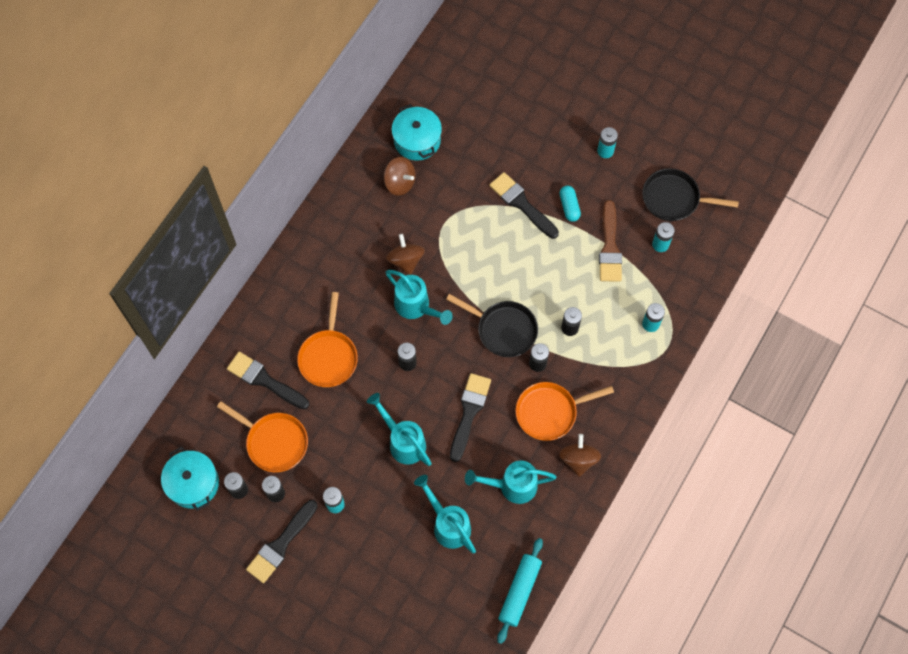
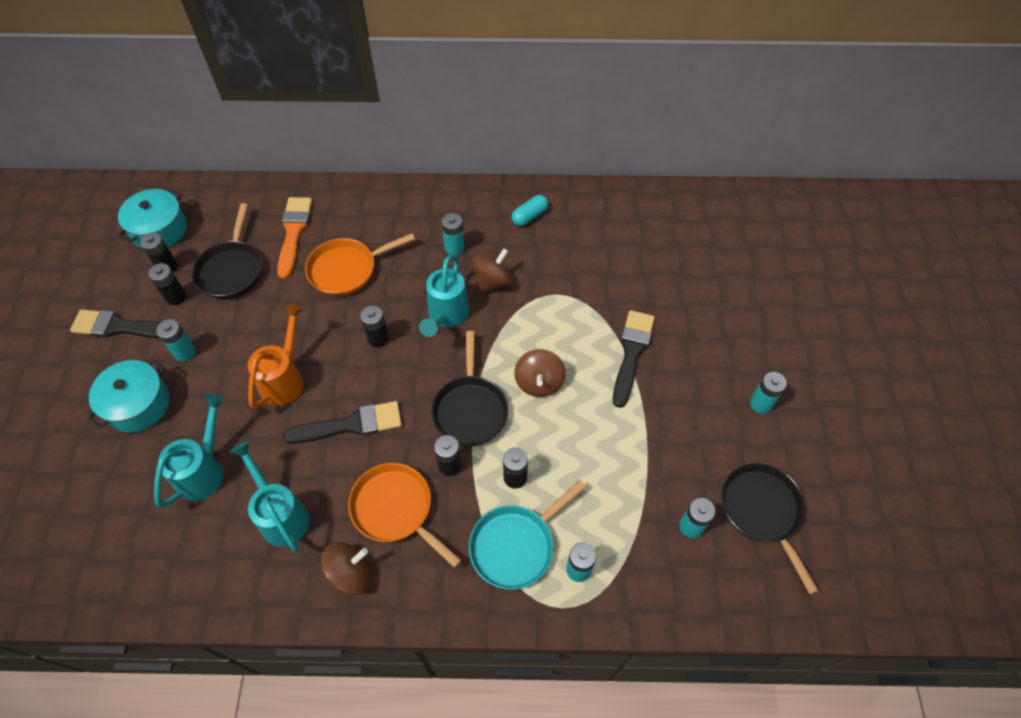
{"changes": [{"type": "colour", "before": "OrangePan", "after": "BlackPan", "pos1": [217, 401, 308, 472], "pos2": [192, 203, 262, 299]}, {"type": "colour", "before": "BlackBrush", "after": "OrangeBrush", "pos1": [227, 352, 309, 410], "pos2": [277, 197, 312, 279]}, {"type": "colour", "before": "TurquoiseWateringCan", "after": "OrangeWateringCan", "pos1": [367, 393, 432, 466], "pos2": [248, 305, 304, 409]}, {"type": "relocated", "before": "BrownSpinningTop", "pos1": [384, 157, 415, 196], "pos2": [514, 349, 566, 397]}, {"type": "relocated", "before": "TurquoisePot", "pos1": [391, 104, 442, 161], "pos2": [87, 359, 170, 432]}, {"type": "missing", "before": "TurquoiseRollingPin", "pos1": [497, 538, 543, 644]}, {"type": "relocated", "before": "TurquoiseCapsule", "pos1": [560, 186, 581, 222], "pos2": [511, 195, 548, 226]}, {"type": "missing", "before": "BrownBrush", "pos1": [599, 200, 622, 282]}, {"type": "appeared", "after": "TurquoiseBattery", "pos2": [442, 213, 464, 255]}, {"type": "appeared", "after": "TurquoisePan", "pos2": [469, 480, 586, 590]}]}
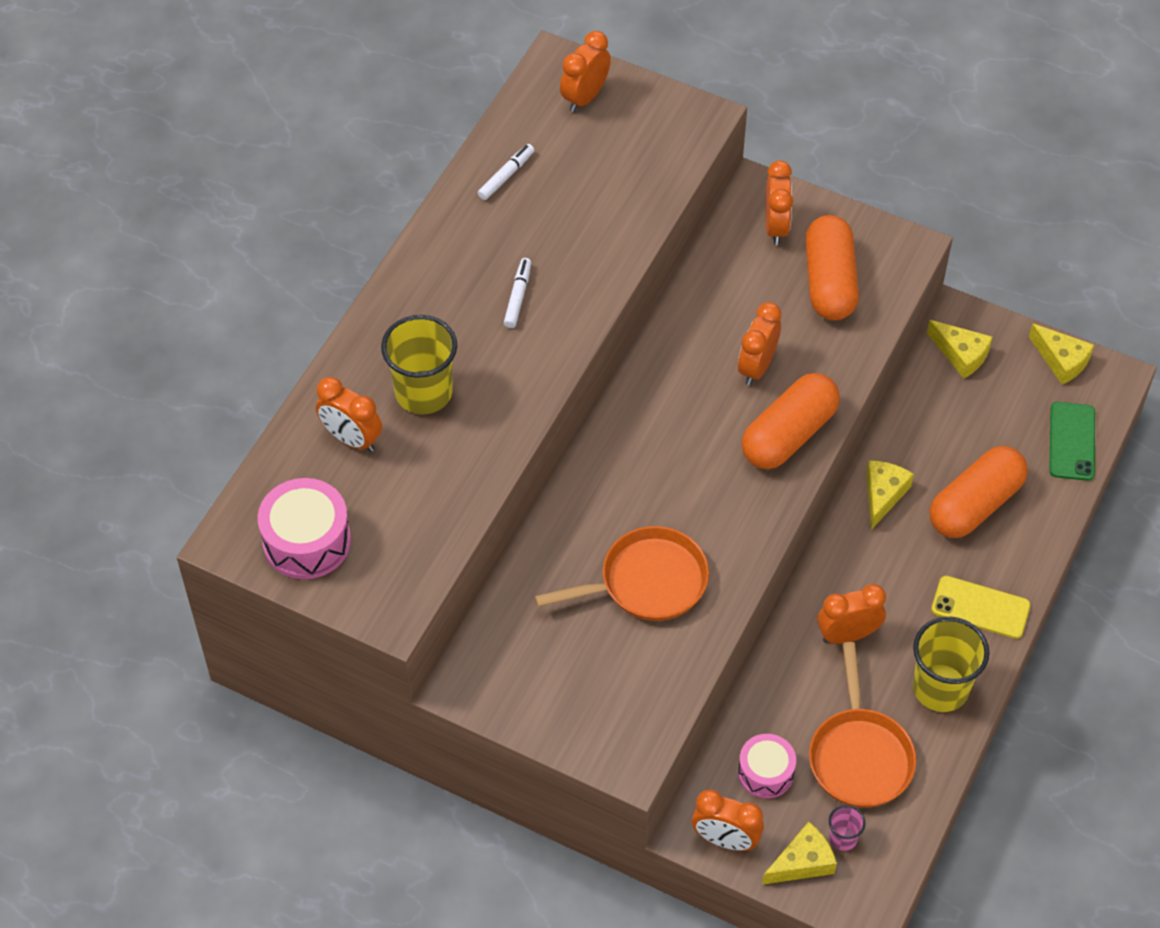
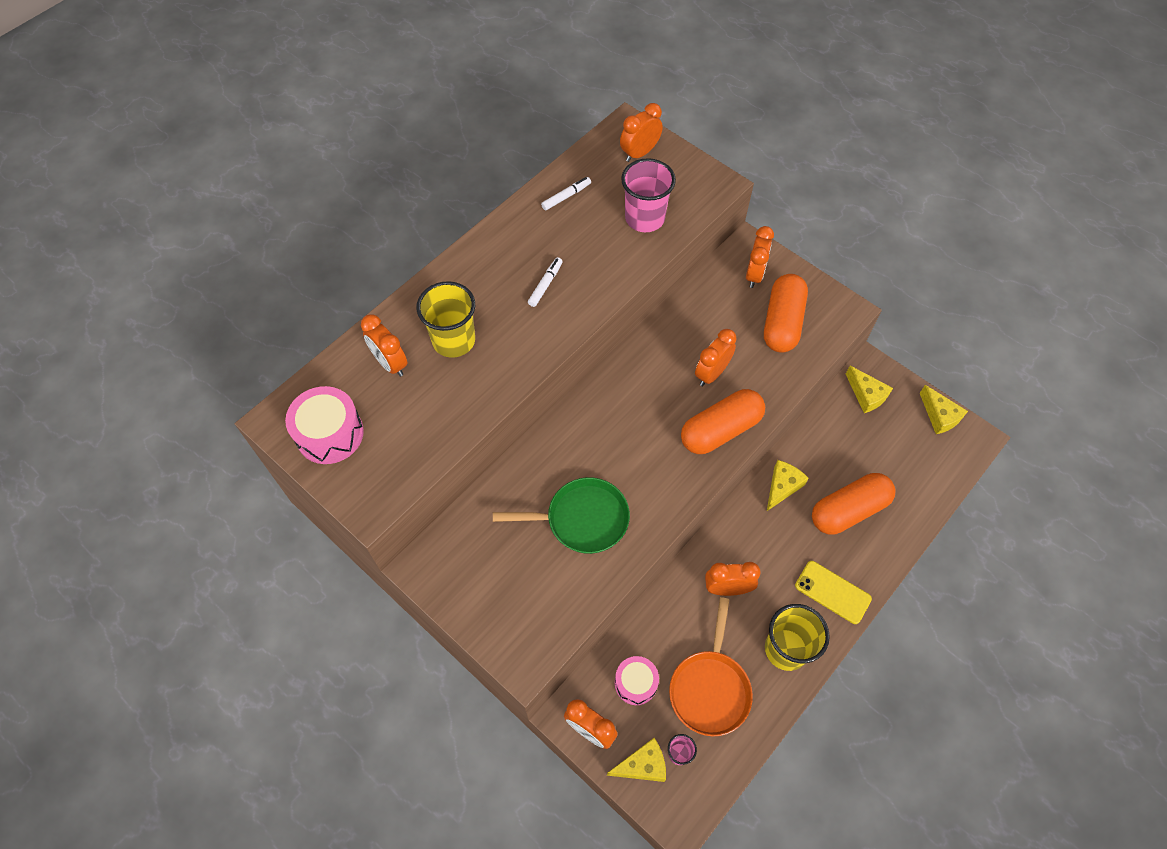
{"changes": [{"type": "colour", "before": "OrangePan", "after": "GreenPan", "pos1": [535, 526, 709, 621], "pos2": [493, 477, 630, 554]}, {"type": "missing", "before": "GreenPhone", "pos1": [1049, 402, 1095, 481]}, {"type": "appeared", "after": "PinkCup", "pos2": [621, 158, 676, 232]}]}
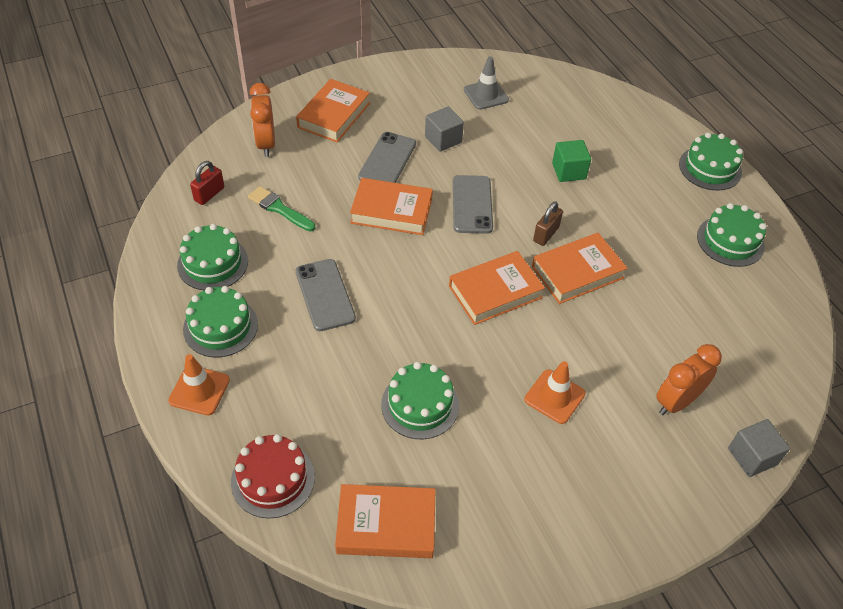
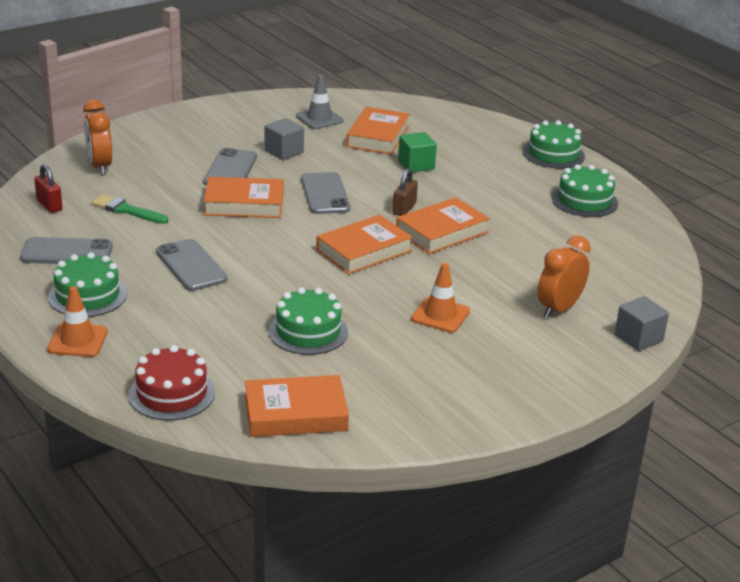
{"changes": [{"type": "exchanged", "before": "GreenCake", "after": "GreyPhone", "pos1": [177, 224, 248, 290], "pos2": [20, 237, 113, 264]}, {"type": "spun", "before": "RedPadlock", "pos1": [190, 161, 224, 205], "pos2": [34, 164, 62, 213], "turn": -60}, {"type": "relocated", "before": "OrangeBook", "pos1": [296, 79, 370, 142], "pos2": [346, 107, 410, 155]}]}
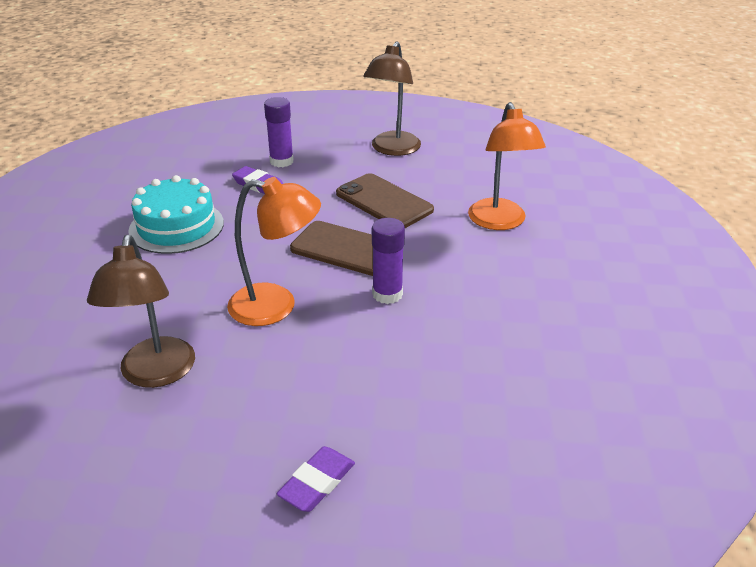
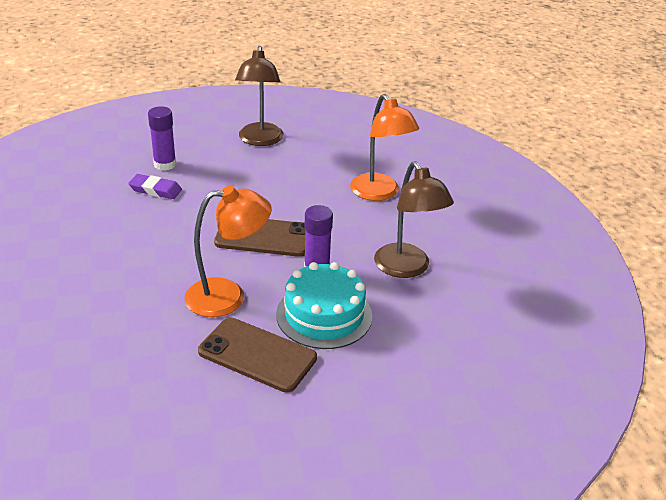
{"changes": [{"type": "relocated", "before": "BrownLamp", "pos1": [87, 235, 195, 388], "pos2": [374, 161, 454, 278]}, {"type": "relocated", "before": "TurquoiseCake", "pos1": [128, 175, 224, 254], "pos2": [276, 262, 372, 349]}, {"type": "missing", "before": "PurpleEraser", "pos1": [276, 446, 355, 512]}, {"type": "relocated", "before": "BrownPhone", "pos1": [336, 173, 434, 228], "pos2": [198, 317, 317, 392]}]}
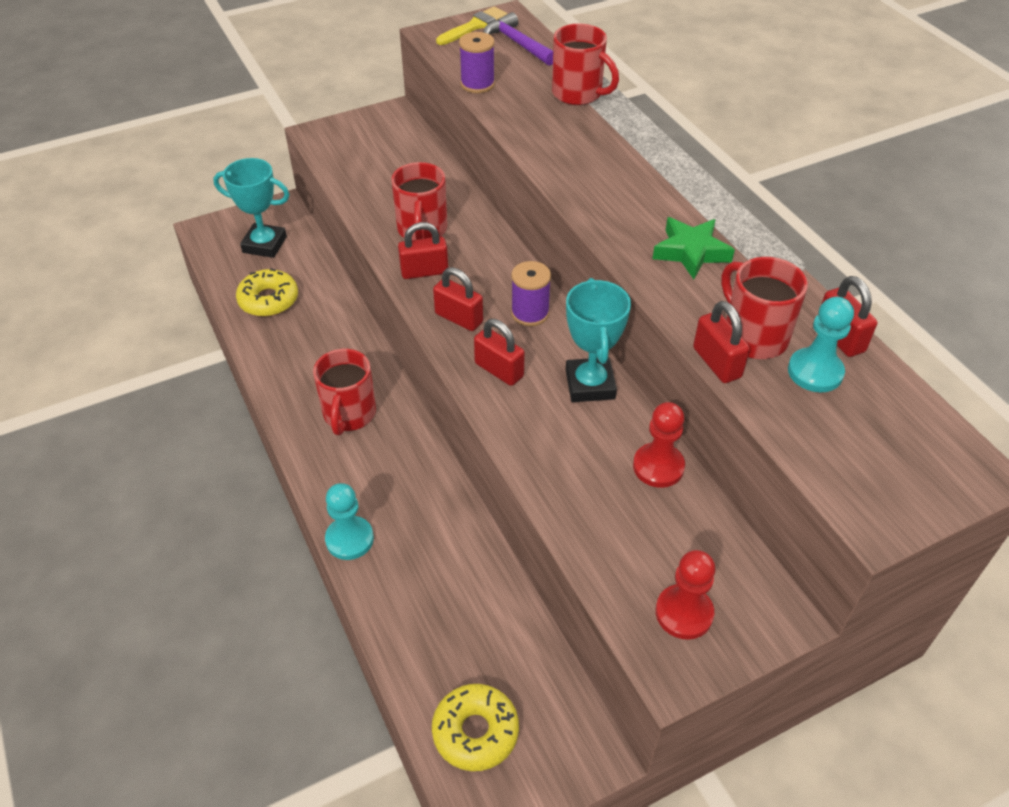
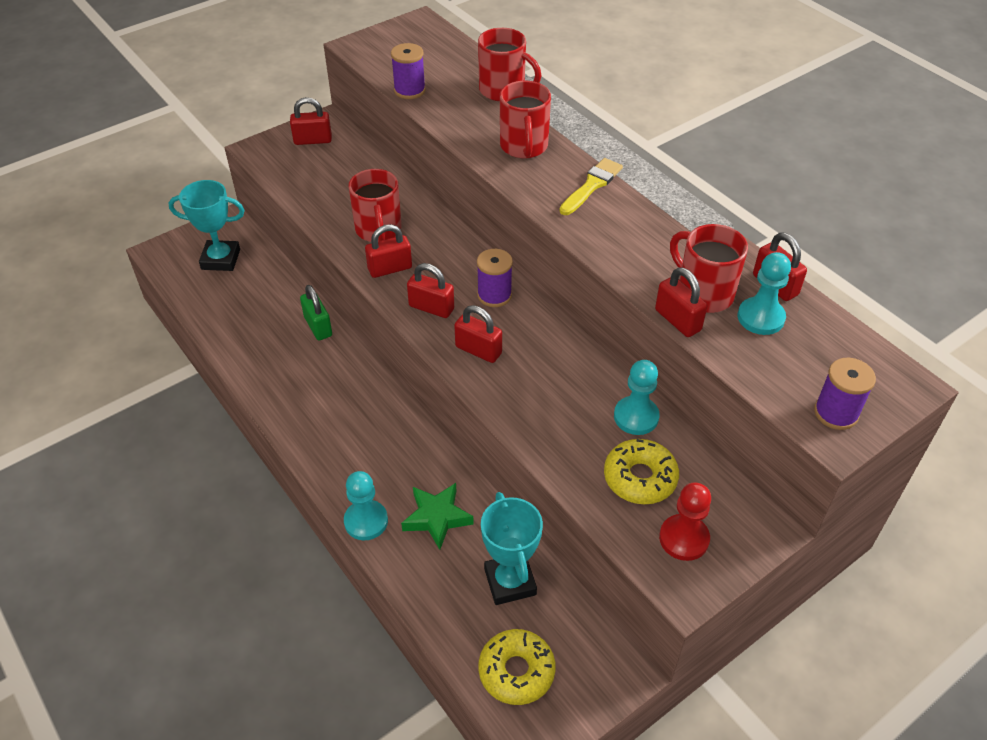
{"changes": [{"type": "relocated", "before": "YellowDonut", "pos1": [236, 268, 298, 317], "pos2": [604, 439, 679, 504]}, {"type": "relocated", "before": "RedMug", "pos1": [313, 349, 376, 435], "pos2": [500, 81, 551, 159]}, {"type": "relocated", "before": "YellowBrush", "pos1": [436, 7, 507, 45], "pos2": [560, 158, 623, 215]}, {"type": "missing", "before": "PurpleHammer", "pos1": [483, 12, 553, 66]}, {"type": "relocated", "before": "TurquoiseTrophy", "pos1": [566, 278, 631, 402], "pos2": [481, 492, 543, 605]}, {"type": "colour", "before": "RedPawn", "after": "TurquoisePawn", "pos1": [633, 402, 685, 488], "pos2": [614, 360, 660, 435]}, {"type": "relocated", "before": "GreenStar", "pos1": [652, 217, 735, 279], "pos2": [401, 483, 474, 550]}, {"type": "appeared", "after": "RedPadlock", "pos2": [290, 97, 332, 145]}, {"type": "appeared", "after": "GreenPadlock", "pos2": [300, 285, 332, 340]}, {"type": "appeared", "after": "PurpleSpool", "pos2": [814, 358, 876, 430]}]}
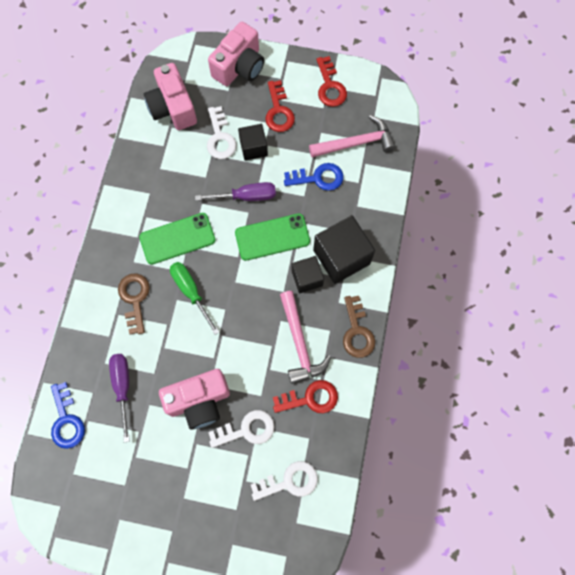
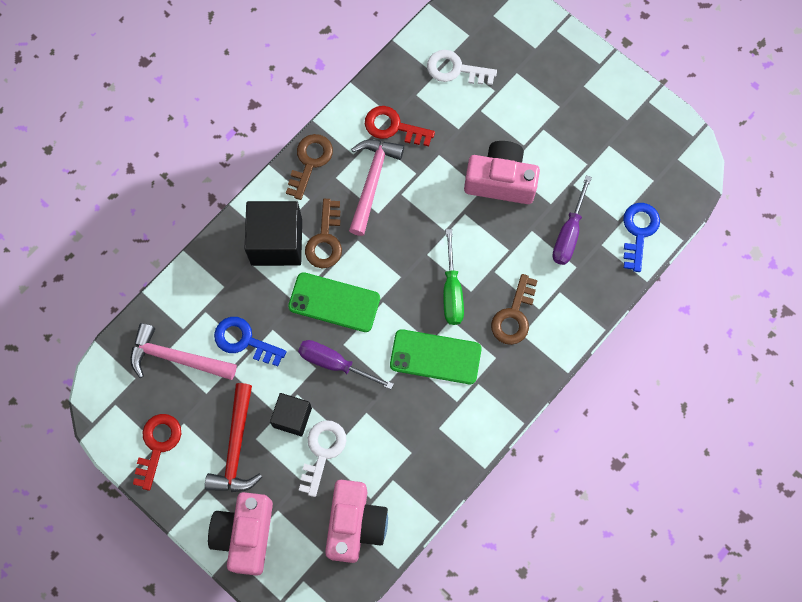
{"changes": [{"type": "spun", "before": "PinkCamera", "pos1": [208, 22, 264, 86], "pos2": [208, 492, 273, 576], "turn": -60}, {"type": "missing", "before": "WhiteKey", "pos1": [208, 410, 274, 448]}, {"type": "exchanged", "before": "RedKey", "after": "RedHammer", "pos1": [265, 80, 295, 132], "pos2": [205, 383, 262, 492]}, {"type": "exchanged", "before": "BlackCube", "after": "BrownKey", "pos1": [292, 256, 324, 293], "pos2": [305, 199, 342, 268]}]}
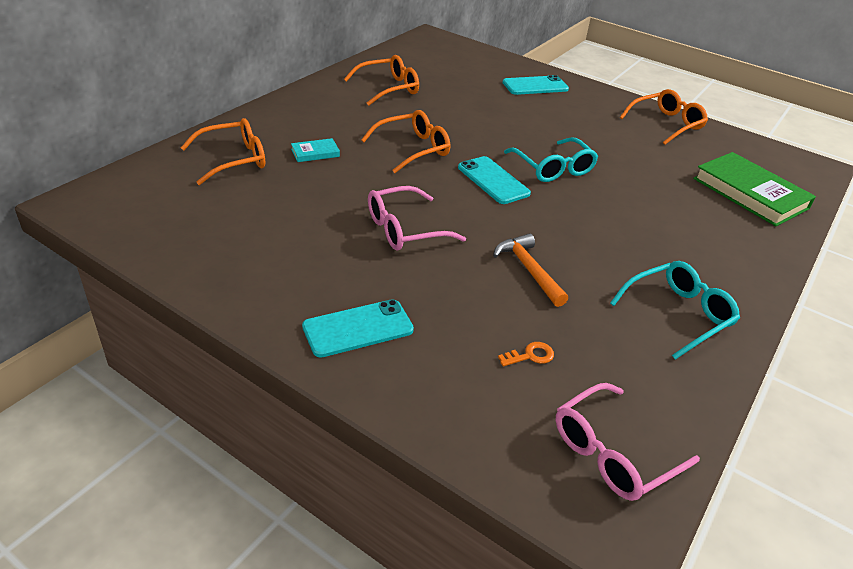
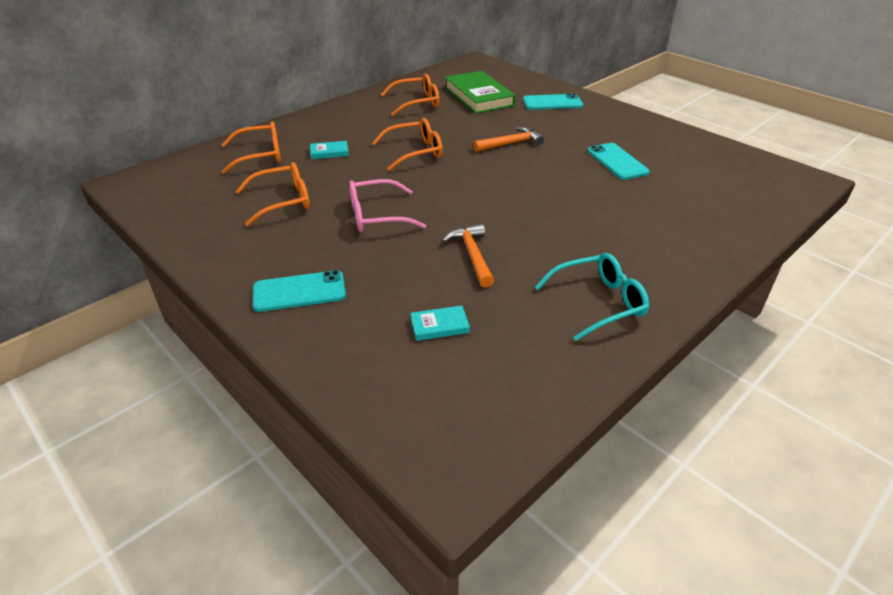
{"changes": [{"type": "relocated", "before": "TurquoisePhone", "pos1": [458, 156, 531, 204], "pos2": [587, 143, 650, 180]}, {"type": "exchanged", "before": "OrangeKey", "after": "TurquoiseBook", "pos1": [498, 342, 554, 366], "pos2": [410, 305, 470, 341]}, {"type": "missing", "before": "TurquoiseGlasses", "pos1": [504, 137, 598, 182]}, {"type": "missing", "before": "PinkGlasses", "pos1": [555, 383, 700, 501]}, {"type": "relocated", "before": "OrangeGlasses", "pos1": [620, 89, 708, 145], "pos2": [236, 162, 310, 226]}, {"type": "relocated", "before": "GreenBook", "pos1": [693, 152, 816, 227], "pos2": [445, 71, 516, 114]}, {"type": "appeared", "after": "OrangeHammer", "pos2": [473, 127, 544, 152]}]}
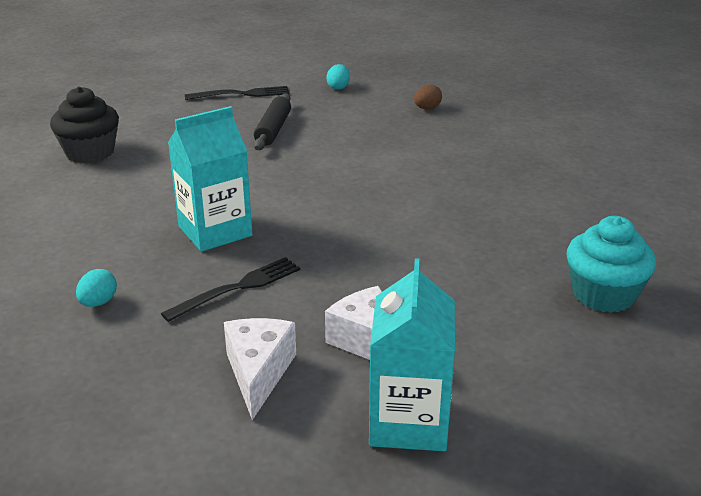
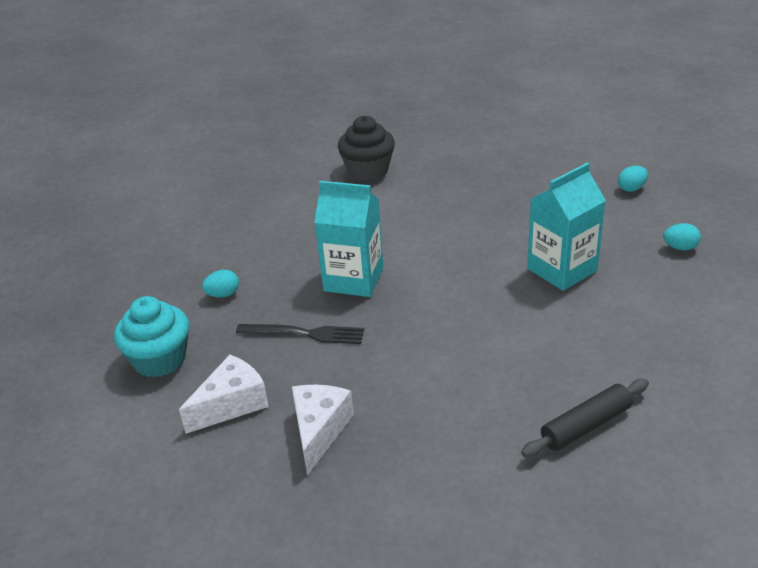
{"changes": [{"type": "missing", "before": "BlackFork", "pos1": [185, 86, 290, 100]}, {"type": "relocated", "before": "BlackRollingPin", "pos1": [254, 93, 291, 150], "pos2": [521, 379, 649, 457]}, {"type": "relocated", "before": "TurquoiseCarton", "pos1": [369, 258, 455, 451], "pos2": [527, 162, 606, 291]}, {"type": "colour", "before": "BrownEgg", "after": "TurquoiseEgg", "pos1": [414, 84, 442, 109], "pos2": [663, 223, 701, 250]}, {"type": "relocated", "before": "TurquoiseCupcake", "pos1": [567, 216, 656, 313], "pos2": [114, 296, 189, 377]}]}
